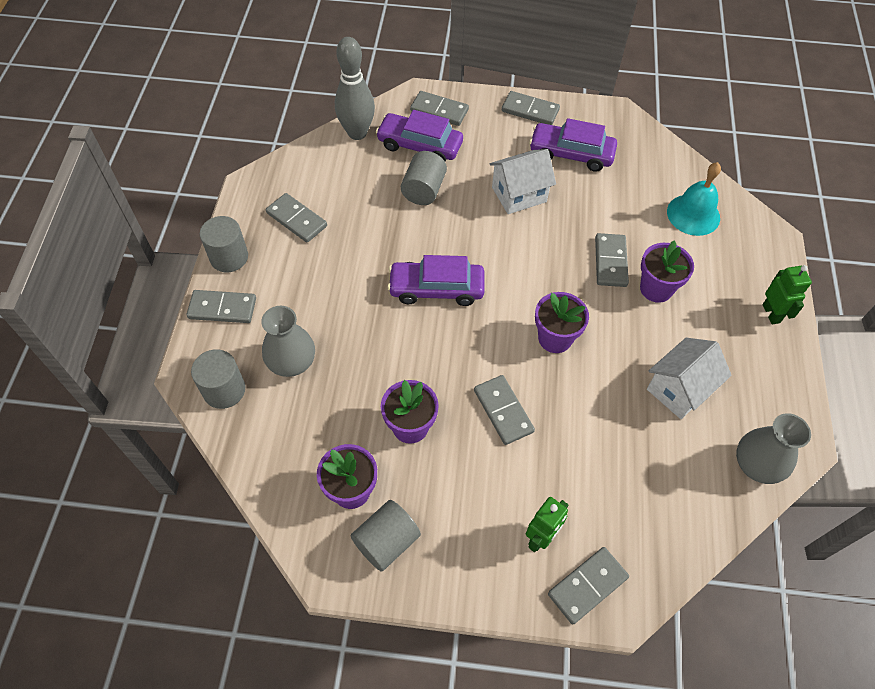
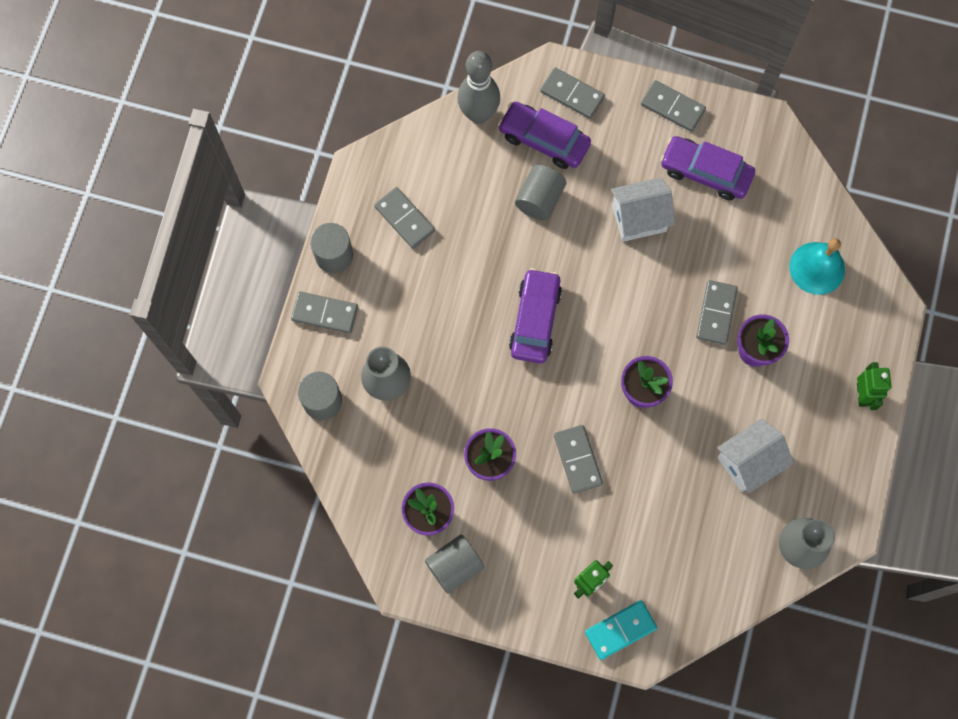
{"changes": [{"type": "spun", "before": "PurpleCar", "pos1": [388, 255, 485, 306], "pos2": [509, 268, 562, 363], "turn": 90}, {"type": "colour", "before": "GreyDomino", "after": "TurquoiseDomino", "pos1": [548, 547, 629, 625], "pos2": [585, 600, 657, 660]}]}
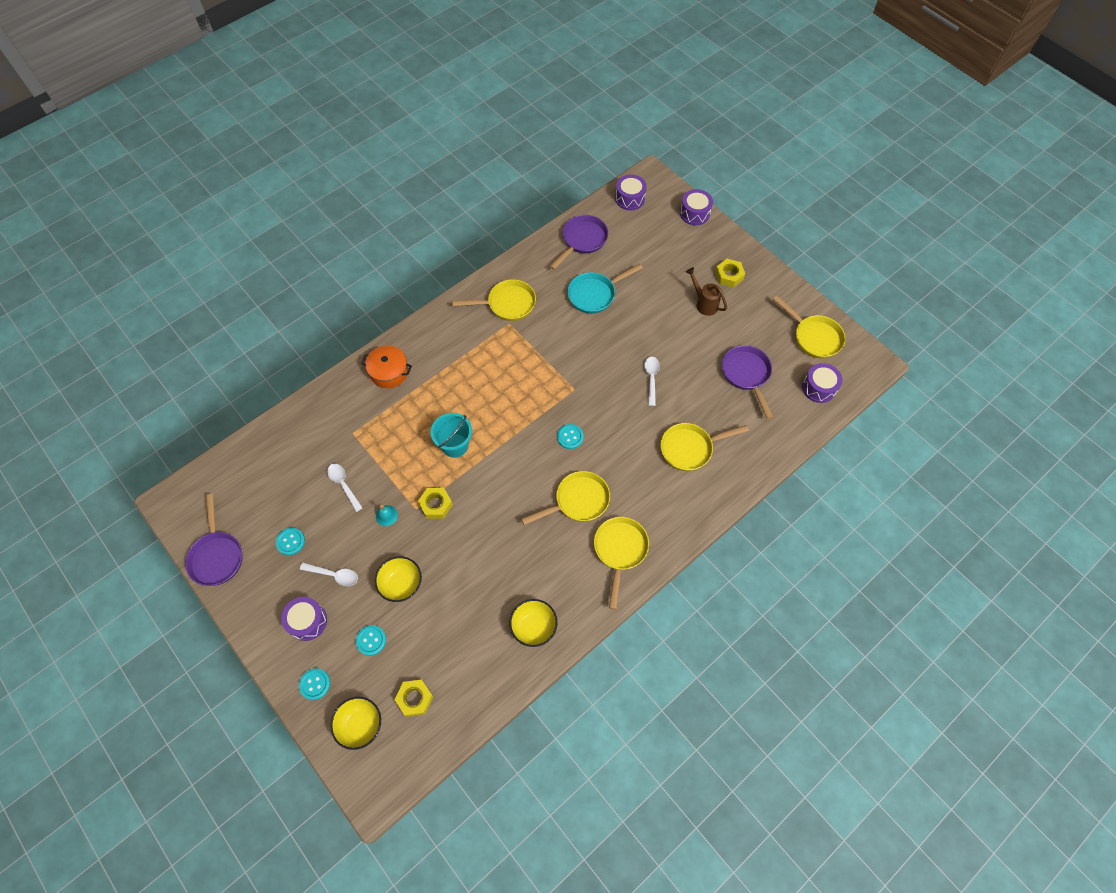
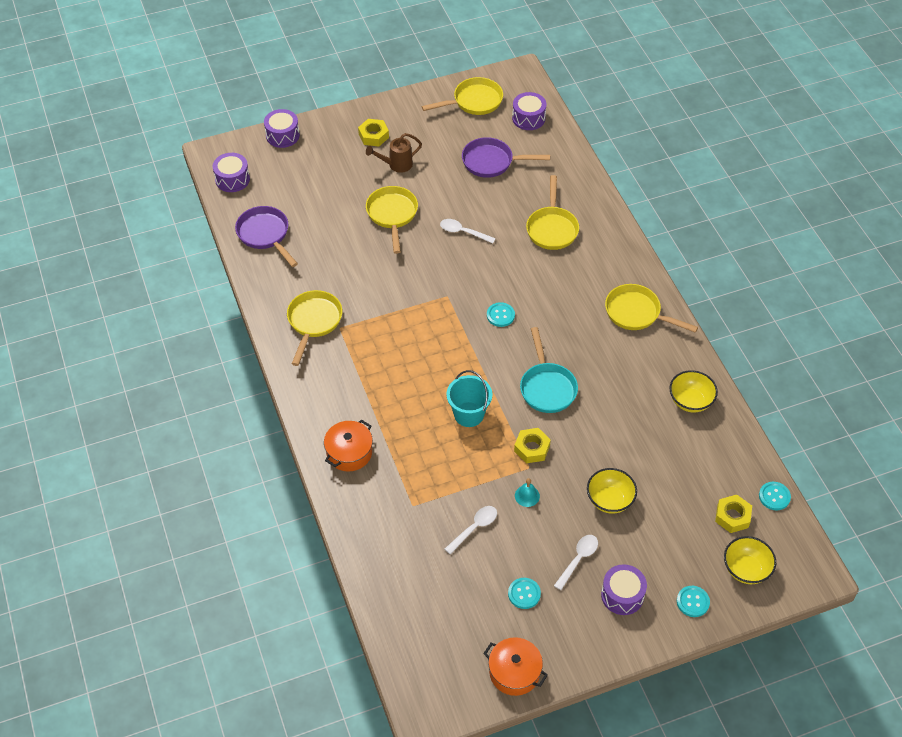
{"changes": [{"type": "exchanged", "before": "PurplePan", "after": "OrangePot", "pos1": [185, 494, 243, 586], "pos2": [483, 637, 548, 696]}, {"type": "spun", "before": "WhiteSpoon", "pos1": [327, 464, 363, 512], "pos2": [445, 506, 497, 554], "turn": 150}, {"type": "relocated", "before": "TurquoiseButton", "pos1": [356, 625, 386, 656], "pos2": [759, 482, 791, 510]}, {"type": "relocated", "before": "YellowPan", "pos1": [521, 471, 610, 525], "pos2": [366, 186, 418, 254]}, {"type": "relocated", "before": "TurquoisePan", "pos1": [568, 264, 643, 314], "pos2": [520, 327, 578, 413]}]}
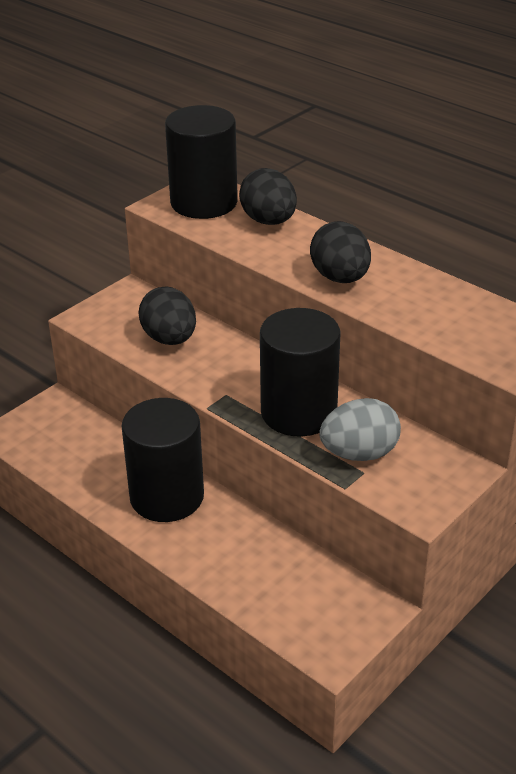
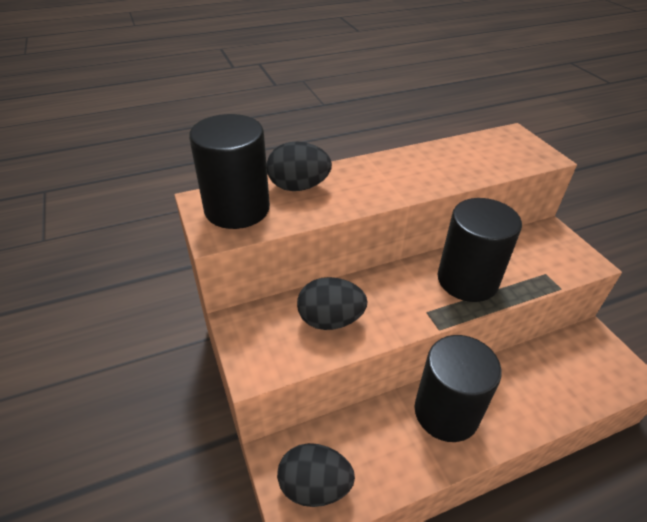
{"changes": [{"type": "relocated", "before": "BlackEgg", "pos1": [310, 221, 371, 283], "pos2": [277, 443, 355, 507]}, {"type": "missing", "before": "GreyEgg", "pos1": [319, 398, 401, 461]}]}
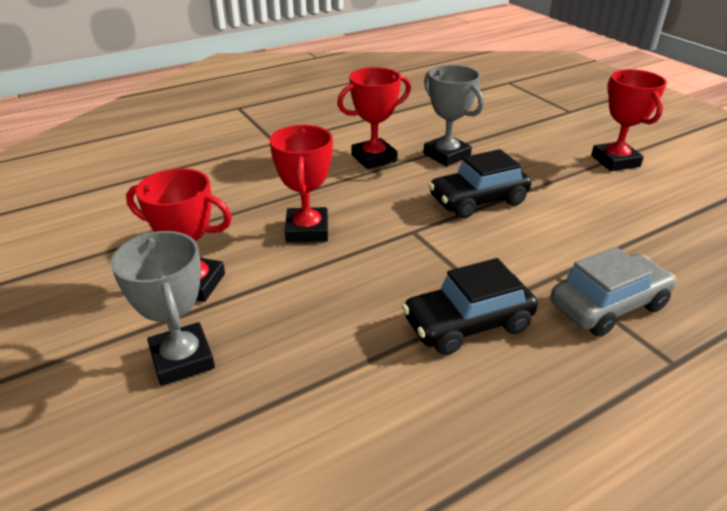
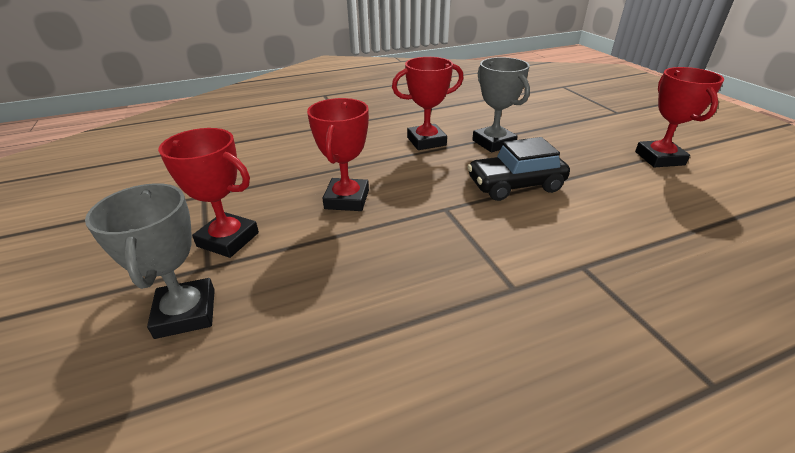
{"changes": [{"type": "missing", "before": "BlackCar", "pos1": [402, 258, 538, 355]}, {"type": "missing", "before": "GreyCar", "pos1": [551, 247, 676, 337]}]}
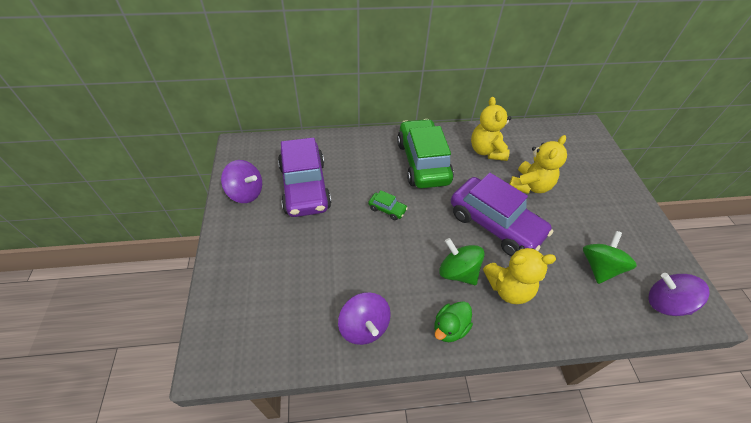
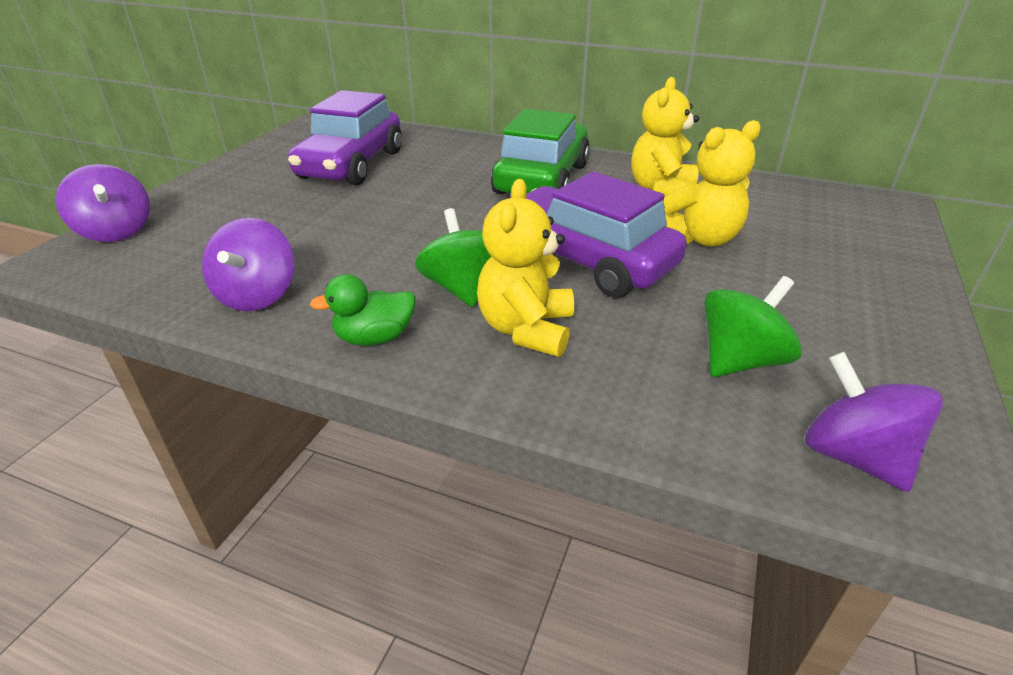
{"changes": [{"type": "relocated", "before": "PurpleSpinningTop", "pos1": [221, 160, 262, 203], "pos2": [56, 164, 150, 242]}, {"type": "missing", "before": "GreenCar", "pos1": [368, 190, 408, 220]}, {"type": "spun", "before": "PurpleCar", "pos1": [451, 173, 553, 256], "pos2": [526, 172, 687, 298], "turn": 150}, {"type": "spun", "before": "YellowTeddyBear", "pos1": [483, 245, 556, 304], "pos2": [477, 179, 574, 357], "turn": 75}]}
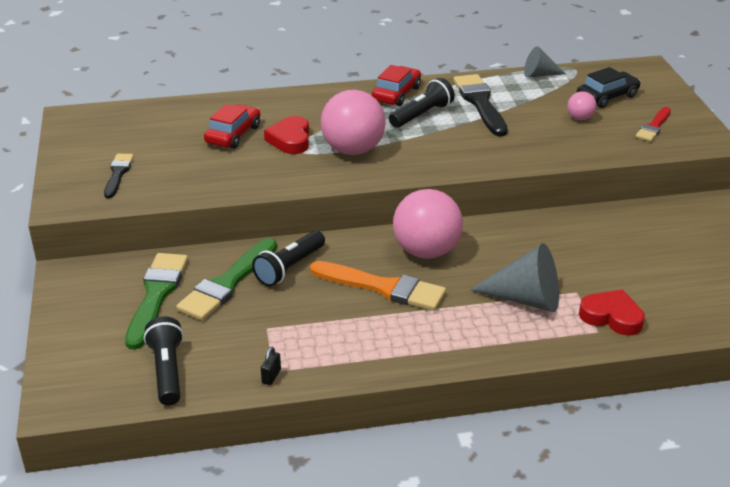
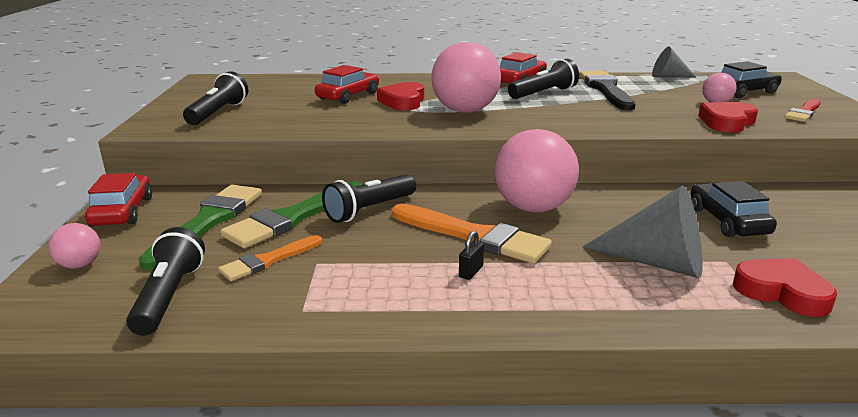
{"changes": [{"type": "exchanged", "before": "BlackBrush", "after": "BlackFlashlight", "pos1": [104, 154, 134, 198], "pos2": [183, 71, 248, 125]}, {"type": "relocated", "before": "BlackPadlock", "pos1": [261, 347, 281, 385], "pos2": [459, 231, 484, 280]}, {"type": "appeared", "after": "PinkBall", "pos2": [49, 223, 101, 268]}, {"type": "appeared", "after": "RedCar", "pos2": [85, 173, 152, 226]}, {"type": "appeared", "after": "OrangeBrush", "pos2": [218, 235, 322, 281]}, {"type": "appeared", "after": "BlackCar", "pos2": [690, 181, 777, 237]}, {"type": "appeared", "after": "RedHeart", "pos2": [698, 102, 758, 133]}]}
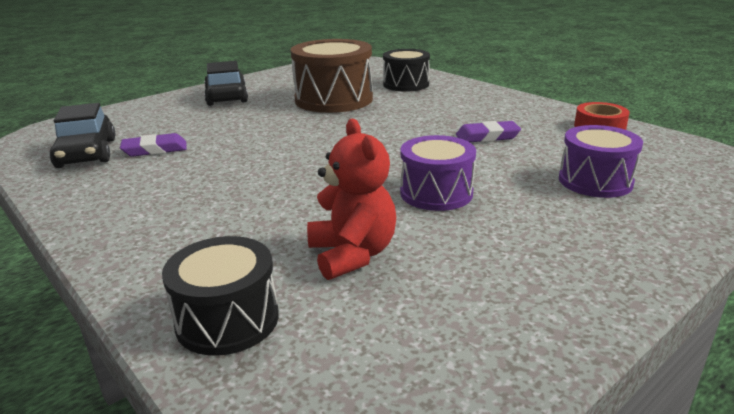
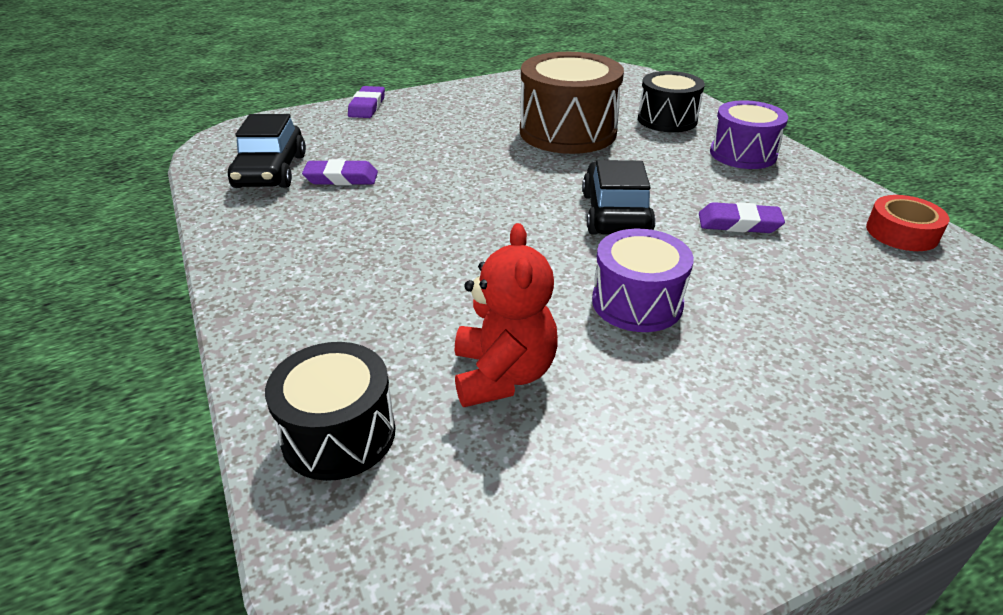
{"changes": [{"type": "relocated", "before": "BlackCar", "pos1": [204, 61, 248, 106], "pos2": [582, 160, 656, 235]}, {"type": "relocated", "before": "PurpleDrum", "pos1": [559, 125, 643, 198], "pos2": [710, 100, 788, 169]}, {"type": "appeared", "after": "PurpleEraser", "pos2": [348, 86, 385, 118]}]}
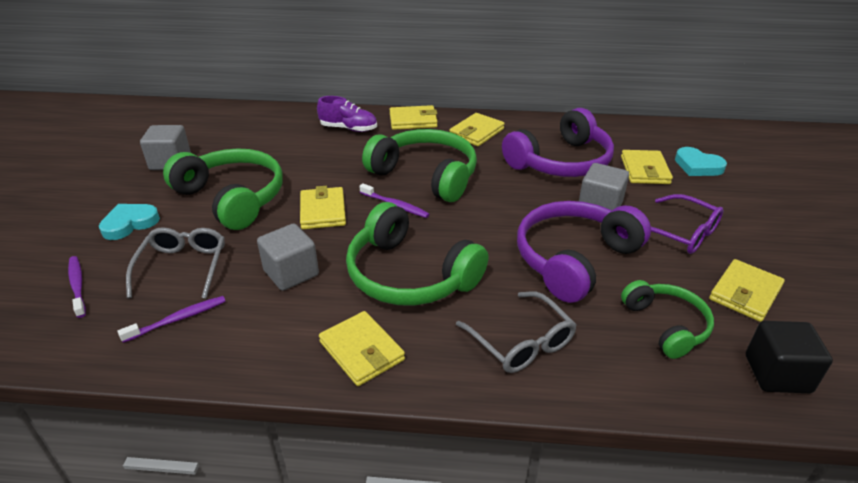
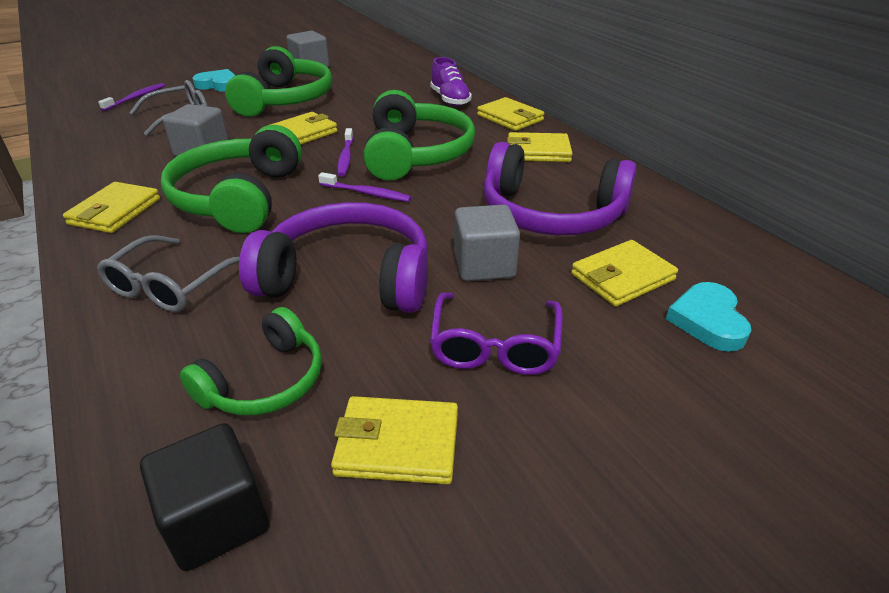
{"changes": [{"type": "relocated", "before": "PurpleToothbrush", "pos1": [117, 296, 226, 343], "pos2": [318, 172, 412, 202]}]}
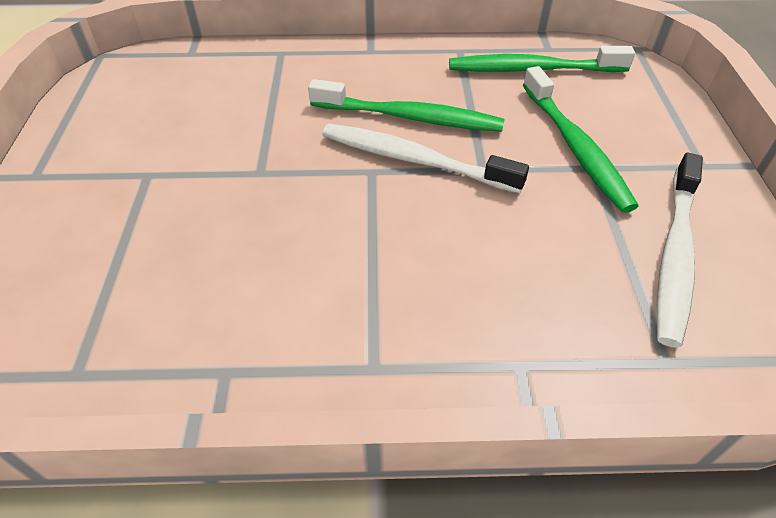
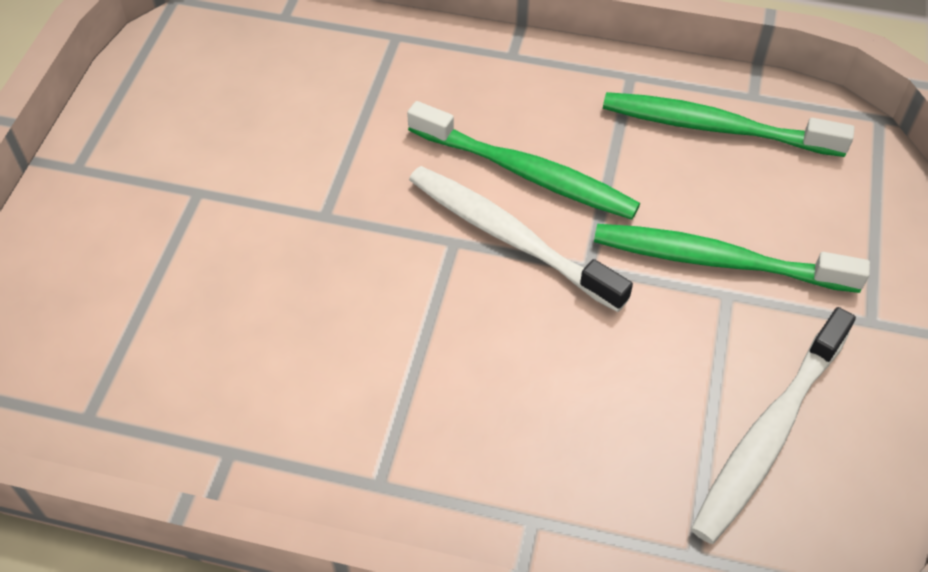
{"changes": [{"type": "spun", "before": "GreenToothbrush", "pos1": [523, 66, 639, 213], "pos2": [594, 224, 870, 293], "turn": 105}]}
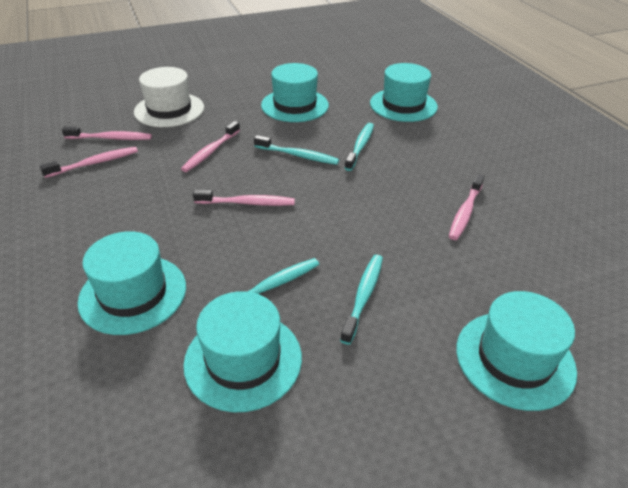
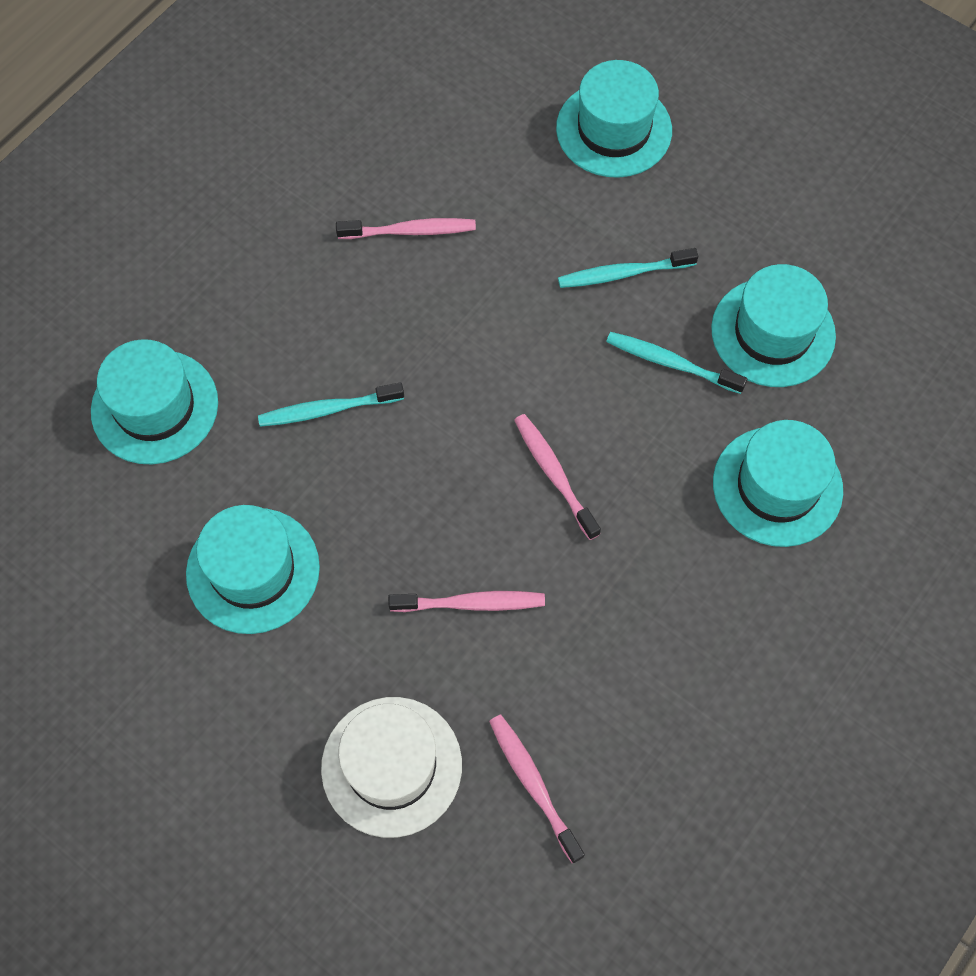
{"changes": [{"type": "missing", "before": "PinkToothbrush", "pos1": [40, 147, 138, 178]}, {"type": "missing", "before": "TurquoiseToothbrush", "pos1": [254, 135, 339, 165]}]}
